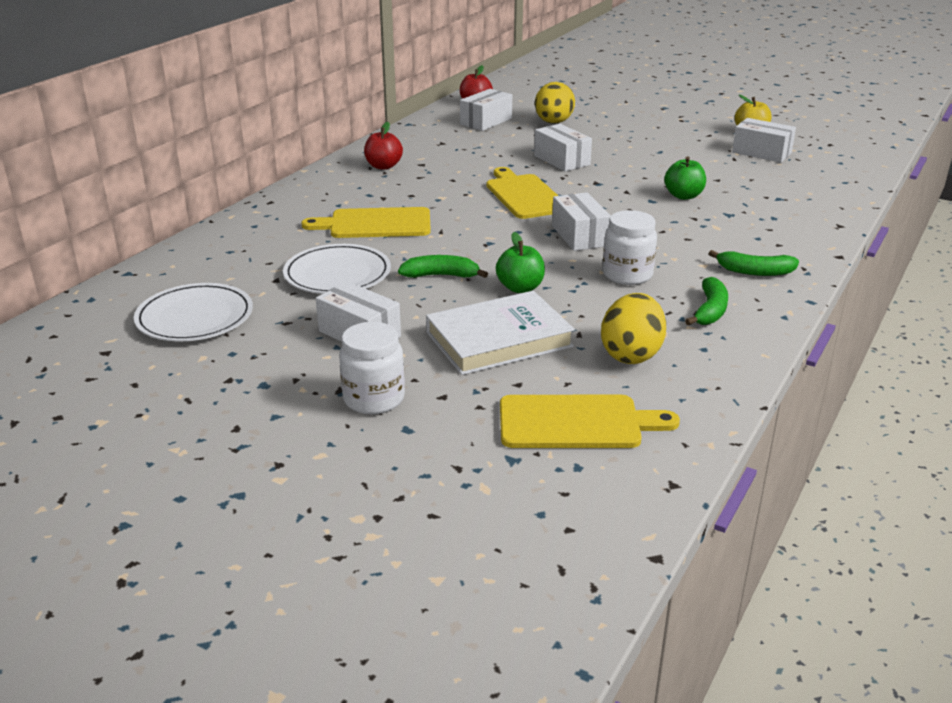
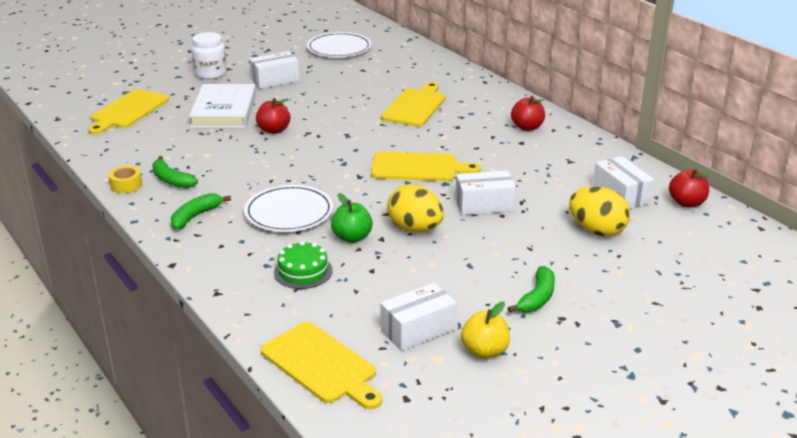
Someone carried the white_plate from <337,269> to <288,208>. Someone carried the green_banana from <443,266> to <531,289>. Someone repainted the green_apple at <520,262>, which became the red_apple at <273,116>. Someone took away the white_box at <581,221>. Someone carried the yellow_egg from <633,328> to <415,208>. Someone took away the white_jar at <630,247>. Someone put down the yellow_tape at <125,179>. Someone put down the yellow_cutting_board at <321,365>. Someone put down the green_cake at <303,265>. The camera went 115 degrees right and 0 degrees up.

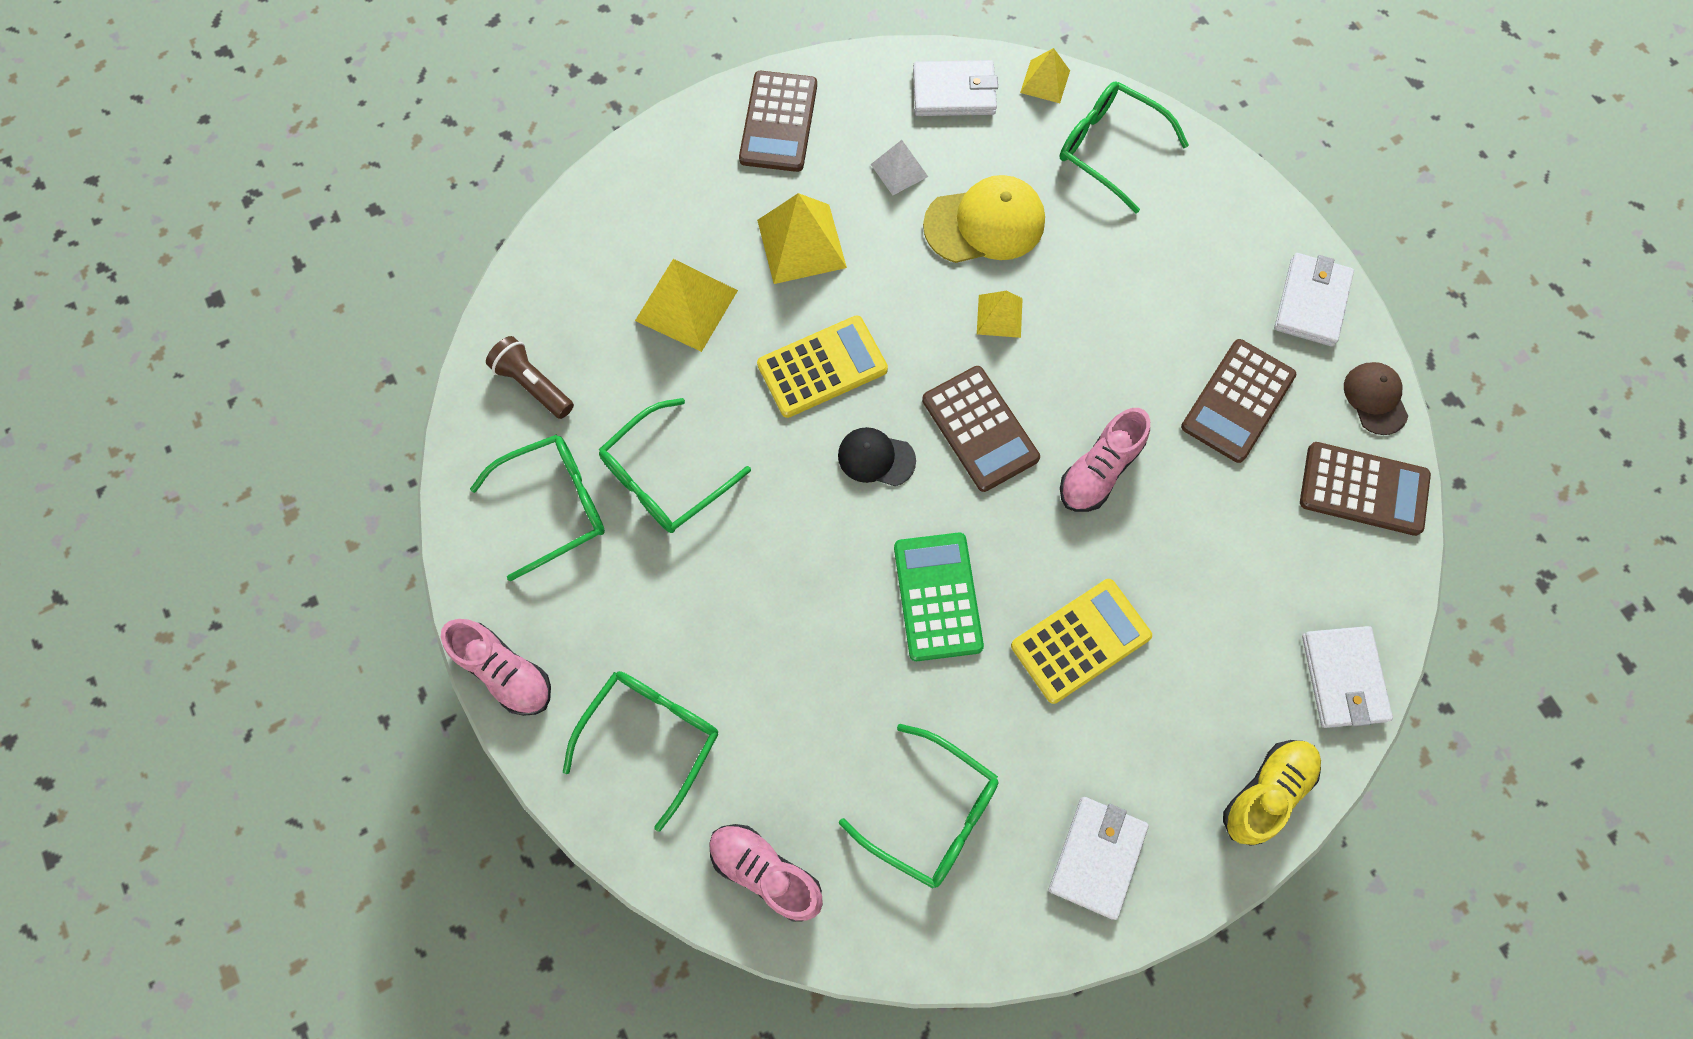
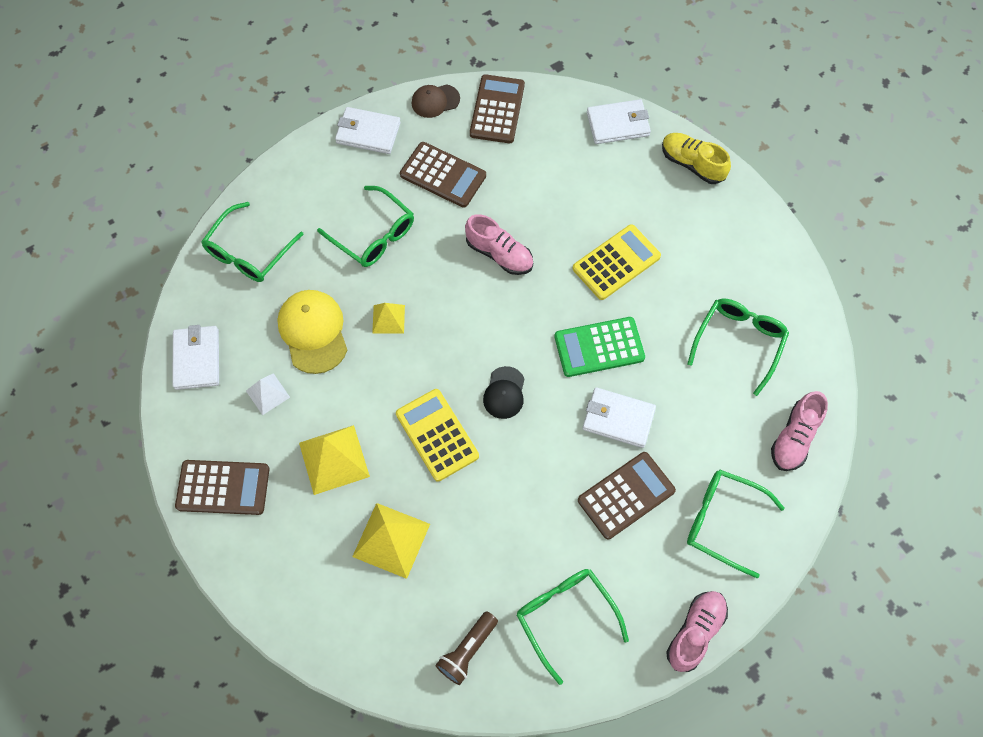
Someone carried the green_glasses from <675,465> to <365,226>. Someone carried the brown_calculator from <981,429> to <627,496>. Someone rotated the yellow_calculator at <1081,641> by 90 degrees clockwise. Someone took away the yellow_pyramid at <1045,75>. Someone carried the white_wallet from <1099,858> to <619,417>. The camera went 95 degrees left and 5 degrees down.

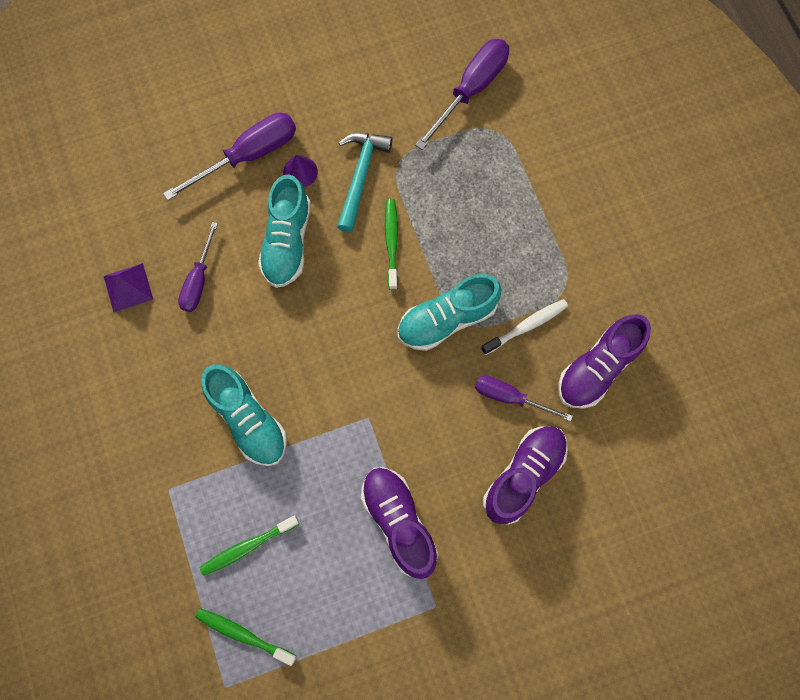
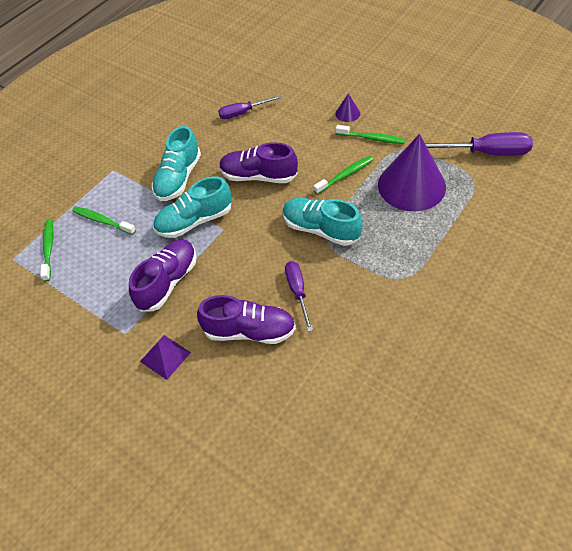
Someone carried the purple_pyramid from <128,287> to <165,357>. Someone took away the purple_screwdriver at <229,156>. Someone carried the turquoise_shoe from <284,231> to <192,207>. Someone swapped the turquoise_hammer at <365,182> for the green_toothbrush at <370,134>. Someone took away the white_toothbrush at <524,327>. Someone carried the purple_shoe from <604,361> to <258,162>. Someone put down the purple_cone at <412,172>. The camera went 60 degrees right and 20 degrees down.

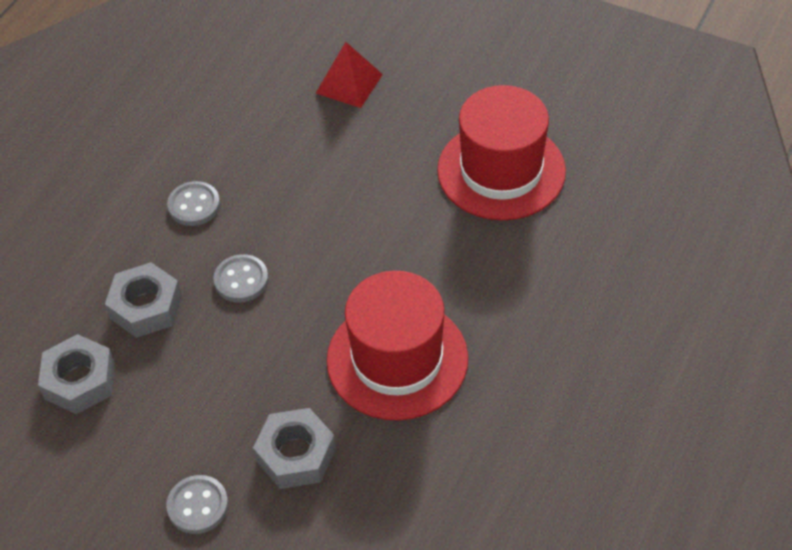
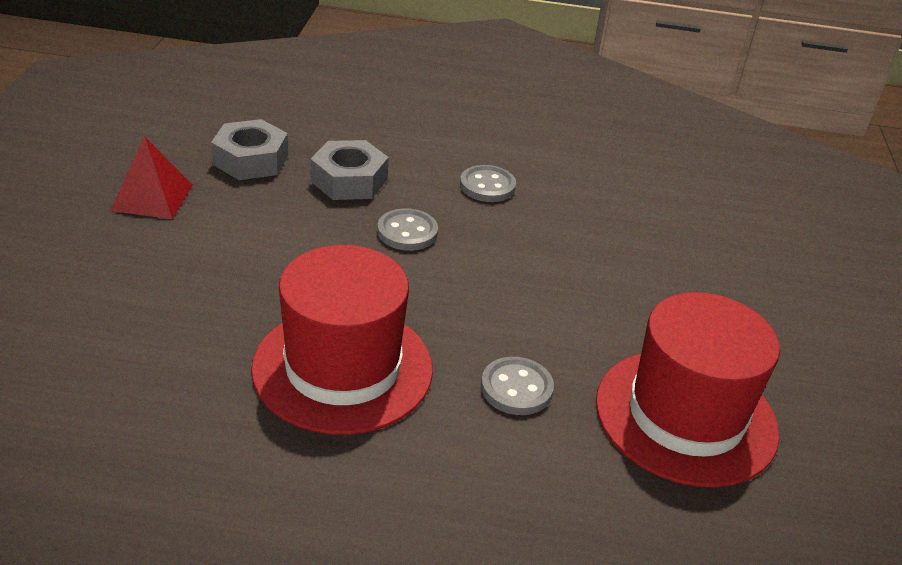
Someone carried the grey_button from <197,504> to <517,386>. Someone took away the grey_nut at <294,448>. Someone carried the red_pyramid from <349,75> to <151,177>. The camera went 65 degrees right and 15 degrees down.

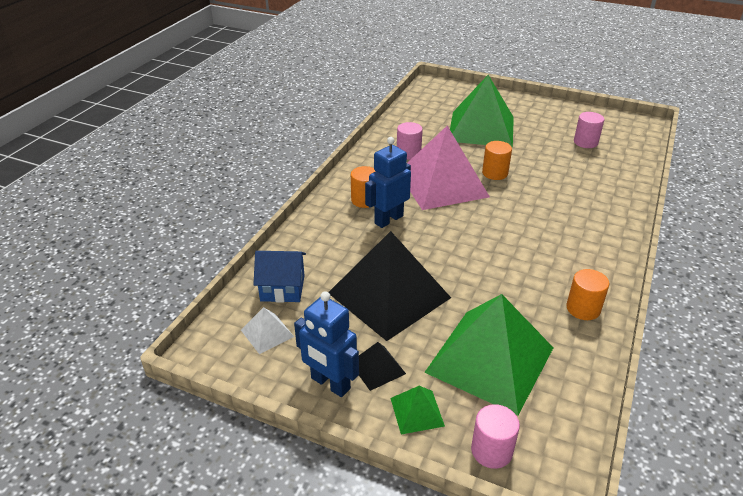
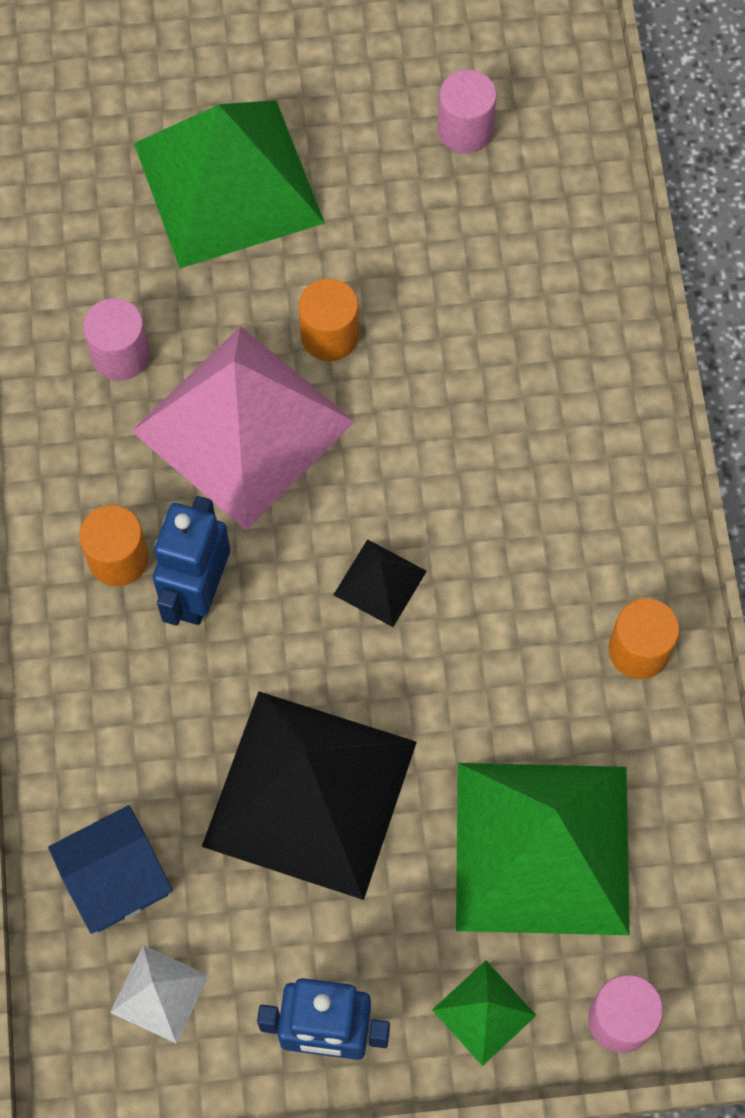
Someone carried the black_pyramid from <382,366> to <380,583>. The camera went 30 degrees left and 30 degrees up.

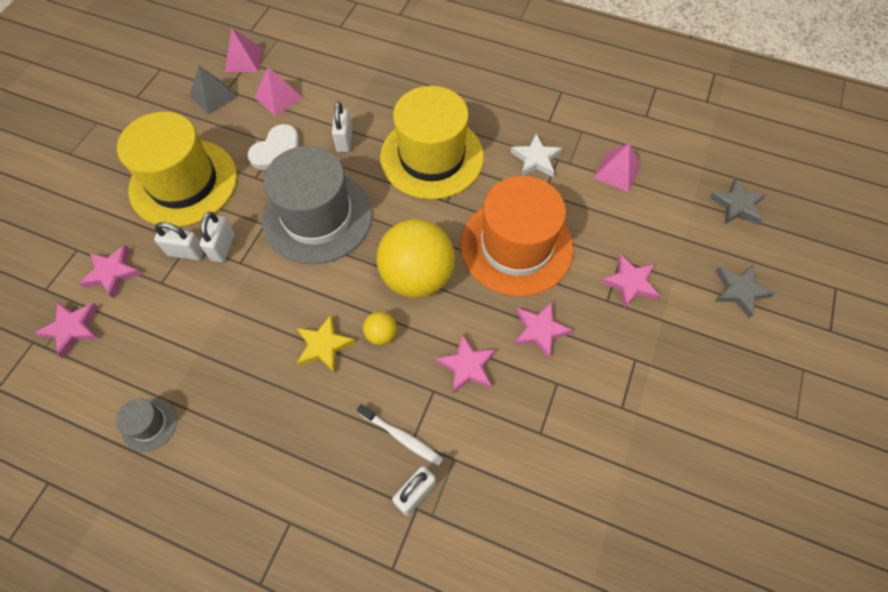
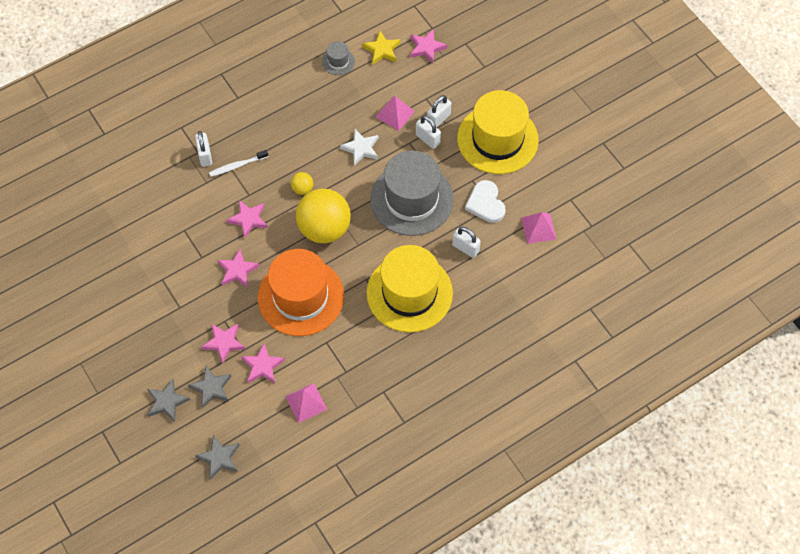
Someone carried the pink_star from <110,272> to <263,364>. Someone took away the grey_pyramid at <213,90>. Someone carried the pink_pyramid from <244,50> to <395,113>. Someone carried the yellow_star from <326,343> to <381,47>. Someone carried the white_star from <536,155> to <359,147>. Someone put down the grey_star at <210,387>. The camera went 125 degrees right and 0 degrees up.

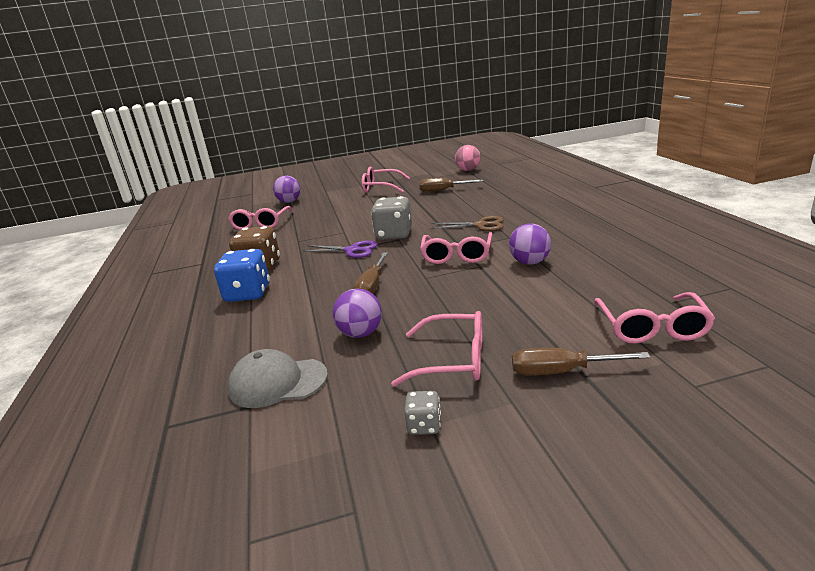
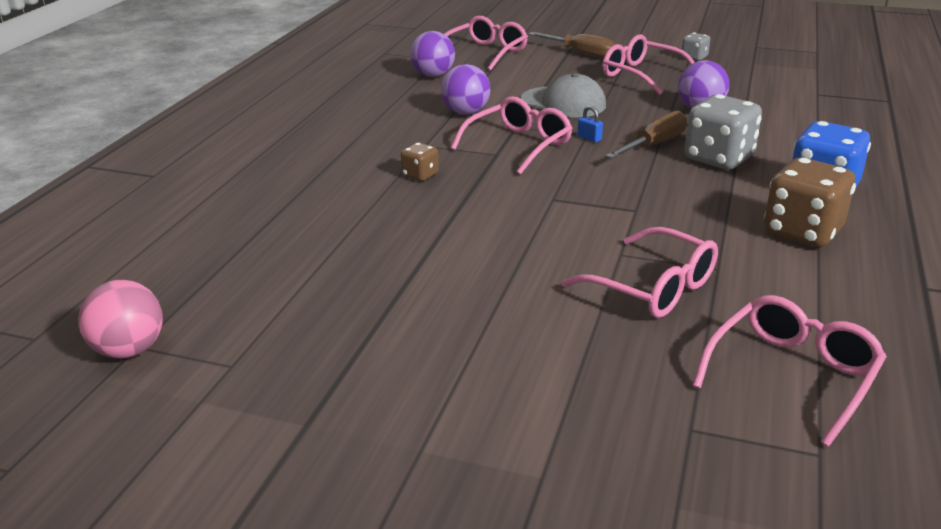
Someone carried the grey_cap from <278,378> to <563,95>. Someone carried the purple_ball from <287,189> to <432,54>. Someone took away the purple_scissors at <340,249>. Someone carried the pink_glasses from <386,180> to <639,272>. Someone carried the grey_dice from <391,218> to <723,132>. Someone took away the brown_screwdriver at <451,185>. Someone swapped the brown_scissors at <467,223> for the brown_dice at <420,162>. Someone put down the blue_padlock at <590,124>. The camera went 150 degrees left and 5 degrees up.

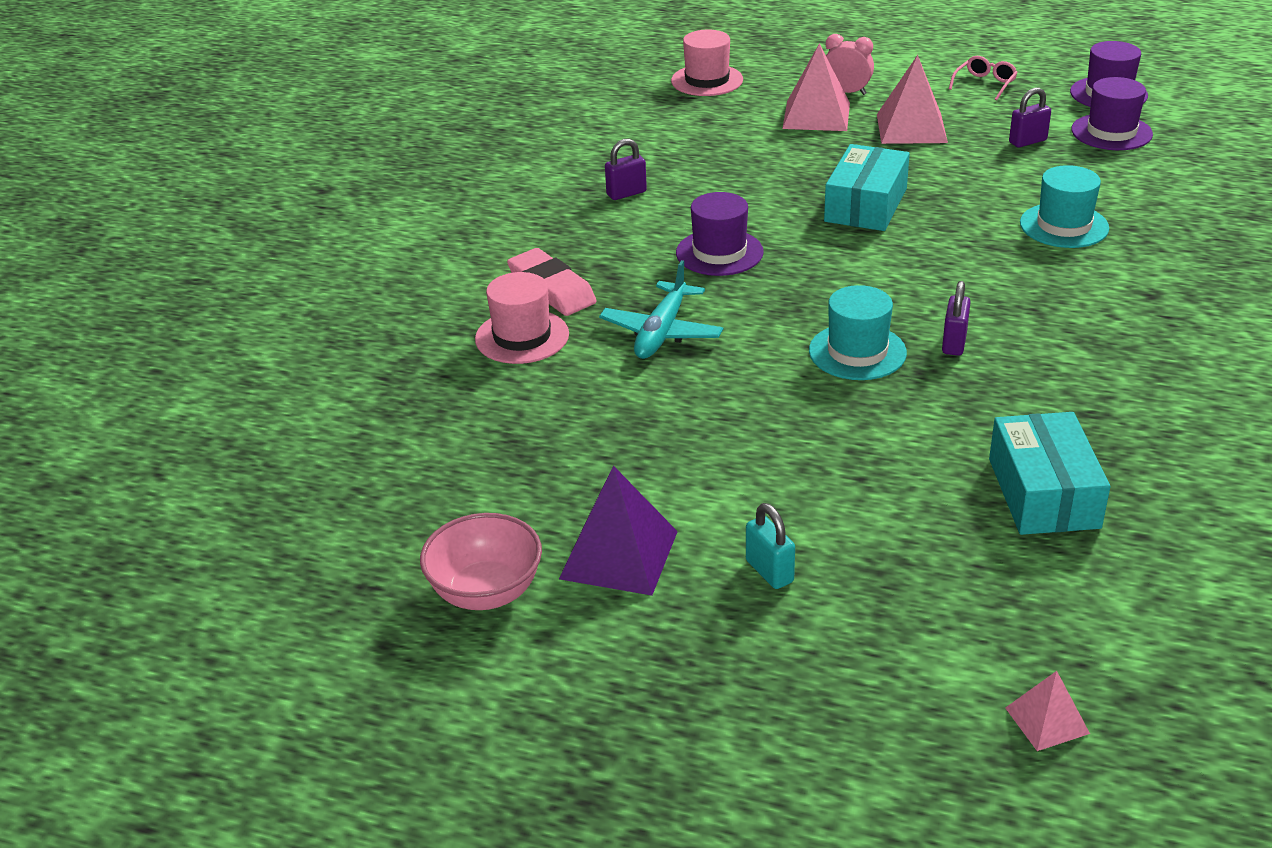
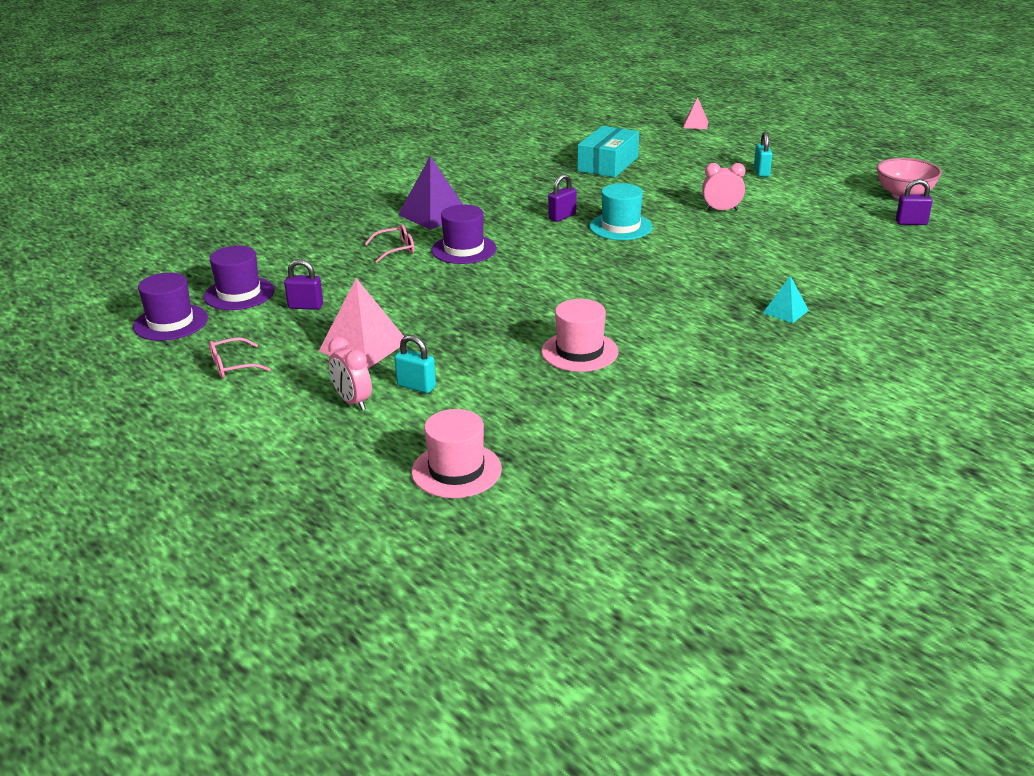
Someone carried the pink_hat from <522,318> to <580,335>. Someone swapped the pink_eraser at <552,282> for the turquoise_pyramid at <786,299>. Someone carried the purple_pyramid from <618,531> to <430,193>. Someone took away the turquoise_plane at <661,309>. Someone carried the purple_padlock from <626,169> to <914,202>. Someone carried the purple_hat from <720,234> to <464,234>. Someone swapped the pink_pyramid at <816,87> for the turquoise_padlock at <415,364>. Someone took away the turquoise_box at <867,187>. Someone swapped the turquoise_hat at <1064,206> for the pink_glasses at <389,243>. Someone put down the pink_clock at <724,187>. The camera went 150 degrees left and 5 degrees down.

